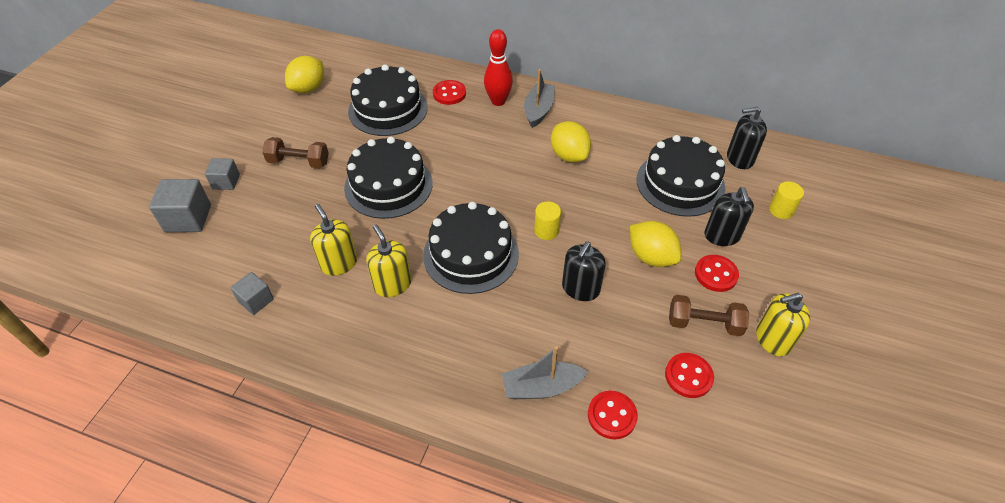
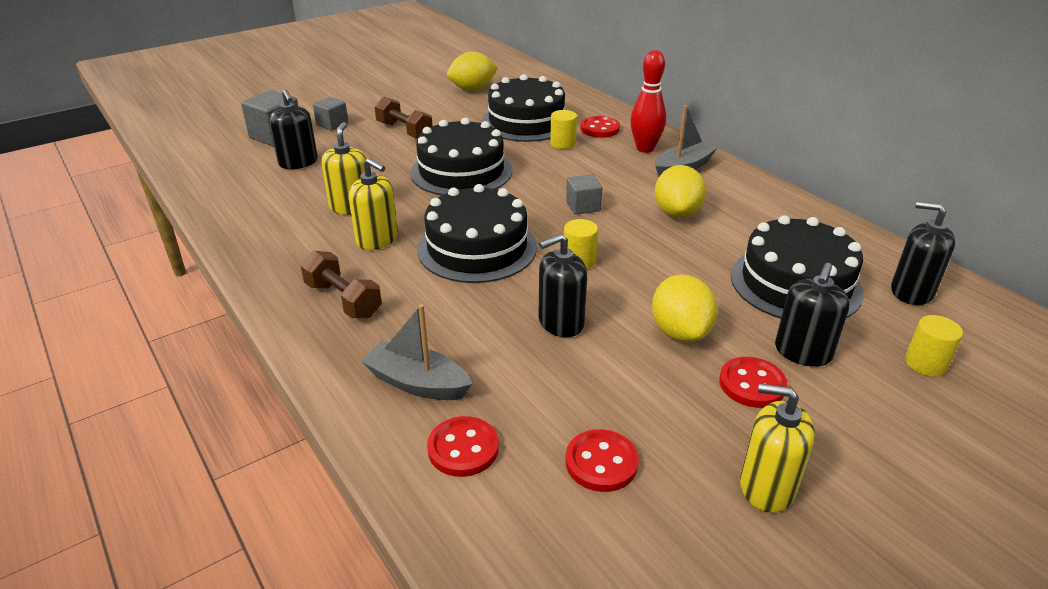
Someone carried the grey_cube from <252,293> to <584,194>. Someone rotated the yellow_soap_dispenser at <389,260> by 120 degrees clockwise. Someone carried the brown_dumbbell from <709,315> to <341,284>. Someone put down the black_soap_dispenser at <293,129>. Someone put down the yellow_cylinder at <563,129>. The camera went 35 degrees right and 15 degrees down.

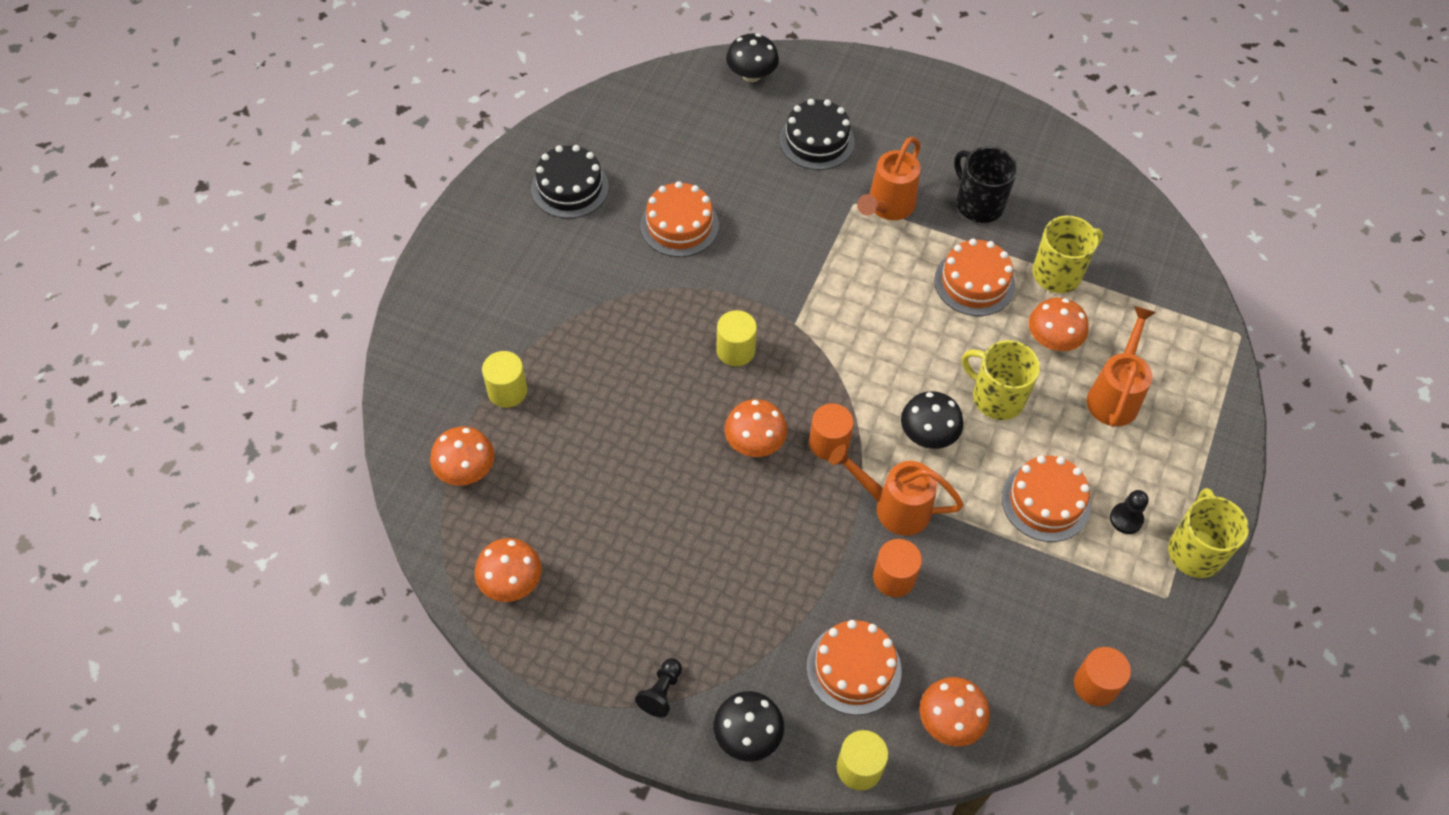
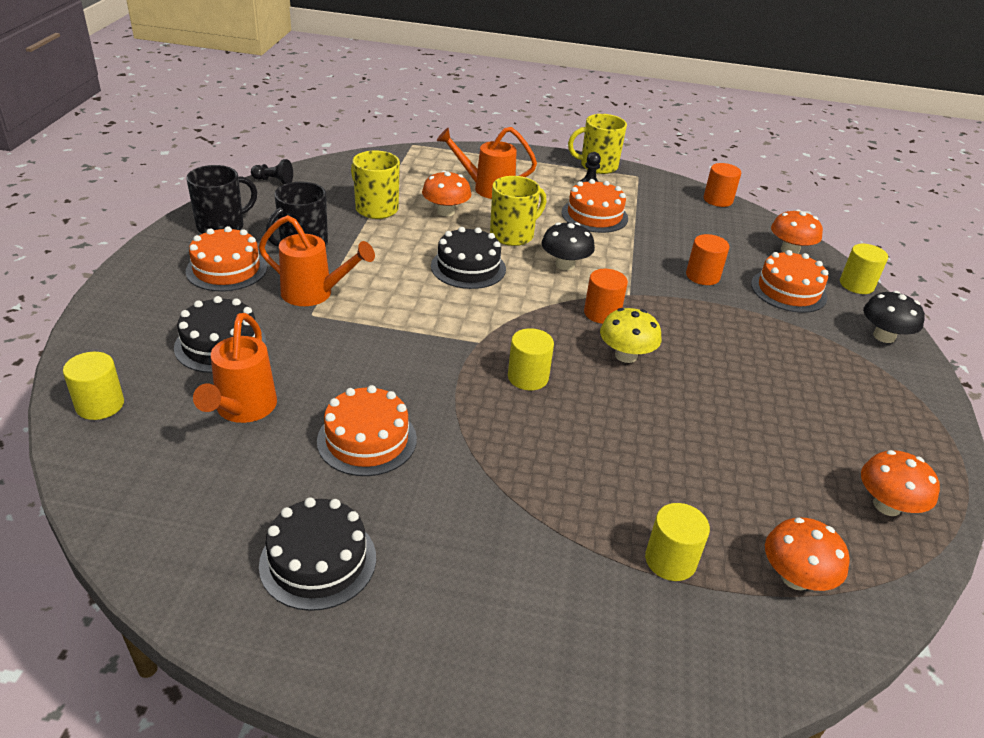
Someone carried the black_pawn from <658,687> to <272,171>. Someone repainted the orange_mushroom at <756,428>, which became the yellow_mushroom at <630,335>. Someone swapped the black_mushroom at <752,58> for the yellow_cylinder at <93,386>. Someone carried the orange_watering_can from <896,489> to <235,368>. Someone carried the orange_cake from <974,277> to <226,259>. Someone rotated the yellow_mug at <1001,380> by 150 degrees counterclockwise. Someone put down the black_mug at <221,199>. Someone put down the black_cake at <468,258>. The camera went 105 degrees left and 20 degrees down.

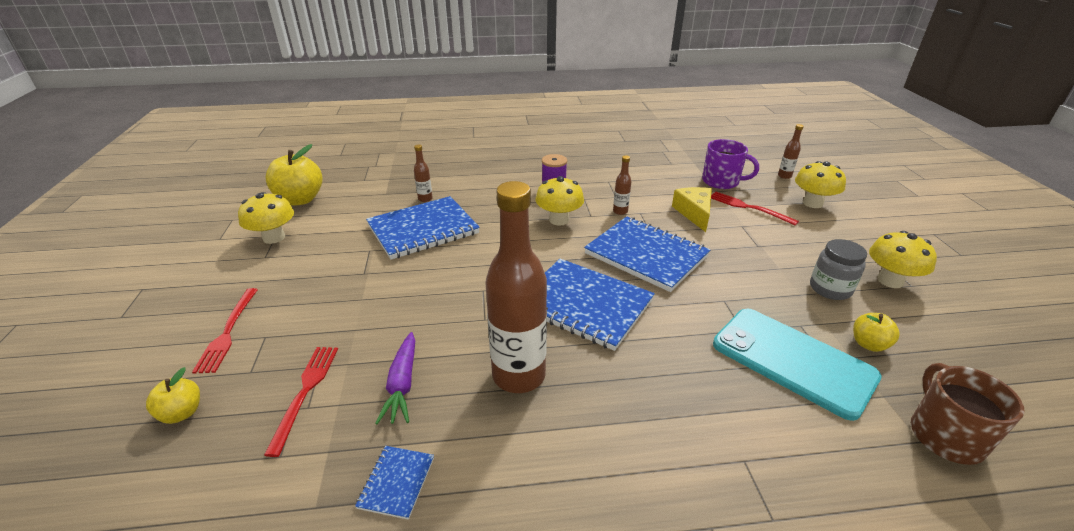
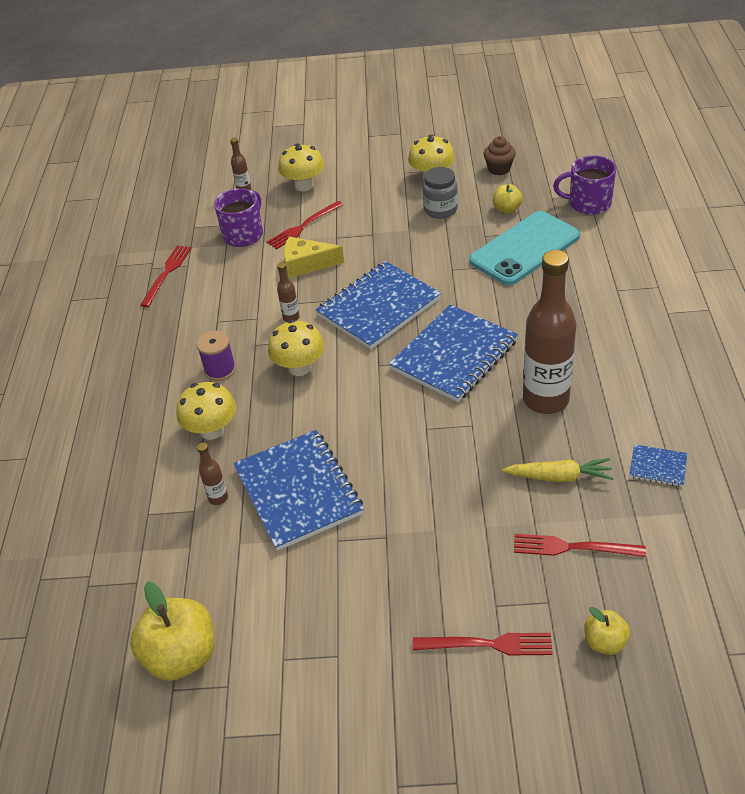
Someone carried the yellow_mushroom from <266,218> to <206,411>. Someone repainted the purple_carrot at <395,378>, which became the yellow_carrot at <558,470>. Someone repainted the brown_mug at <968,414>, which became the purple_mug at <584,185>. Someone put down the red_fork at <165,276>. Someone put down the brown_cupcake at <500,155>. The camera went 80 degrees left and 10 degrees up.

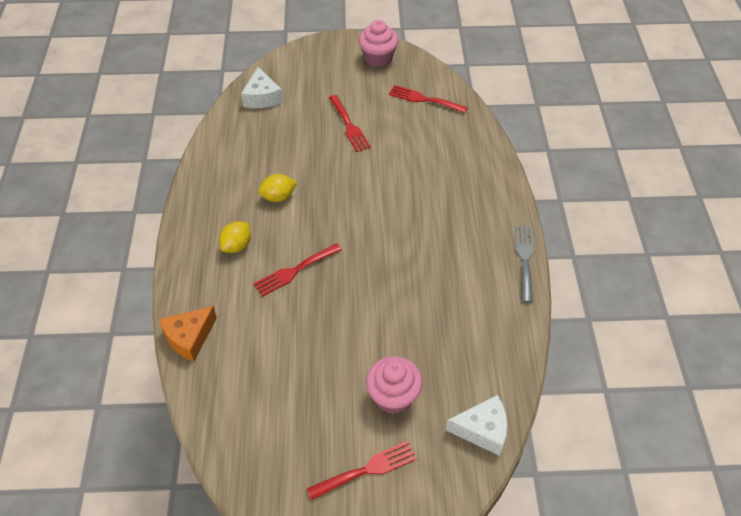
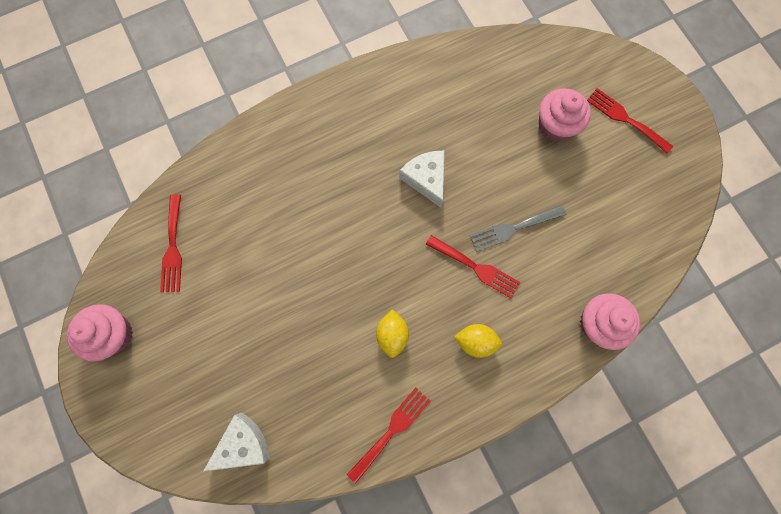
Someone swapped the orange_cheese at <188,334> for the pink_cupcake at <610,321>. Someone rotated the yellow_lemon at <277,188> by 45 degrees clockwise. Someone carried the red_fork from <350,123> to <388,435>. Someone carried the white_cheese from <477,425> to <421,179>. Someone carried the grey_fork from <524,264> to <518,228>. The camera went 115 degrees left and 25 degrees up.

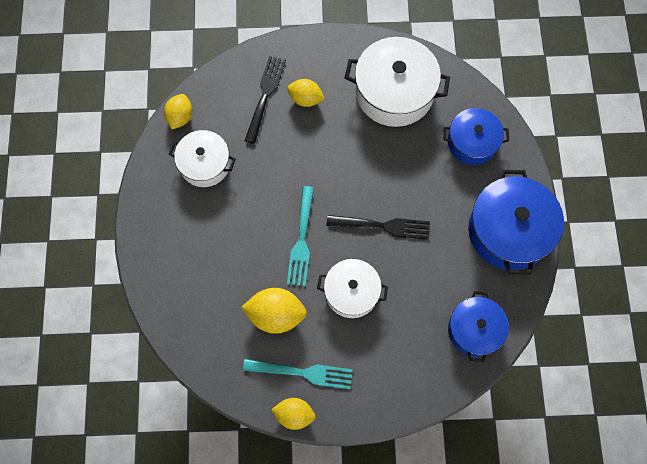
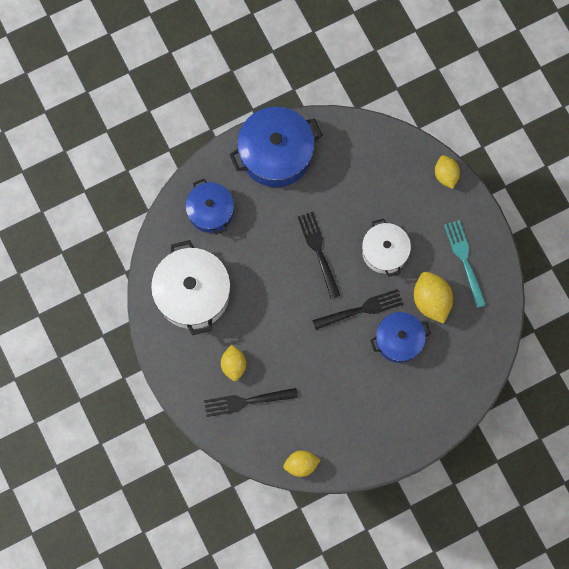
Someone took away the white_pot at <202,158>. Someone carried the yellow_lemon from <293,414> to <447,172>. Someone repainted the turquoise_fork at <300,236>, which became the black_fork at <357,309>. Someone carried the blue_pot from <478,326> to <400,337>. The camera went 115 degrees left and 5 degrees up.

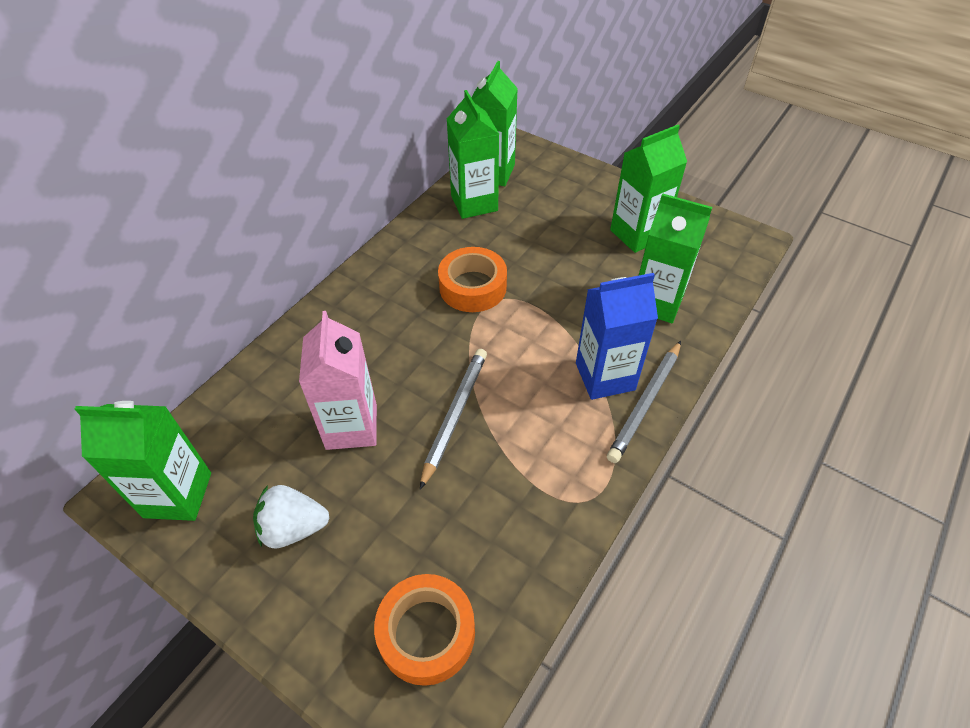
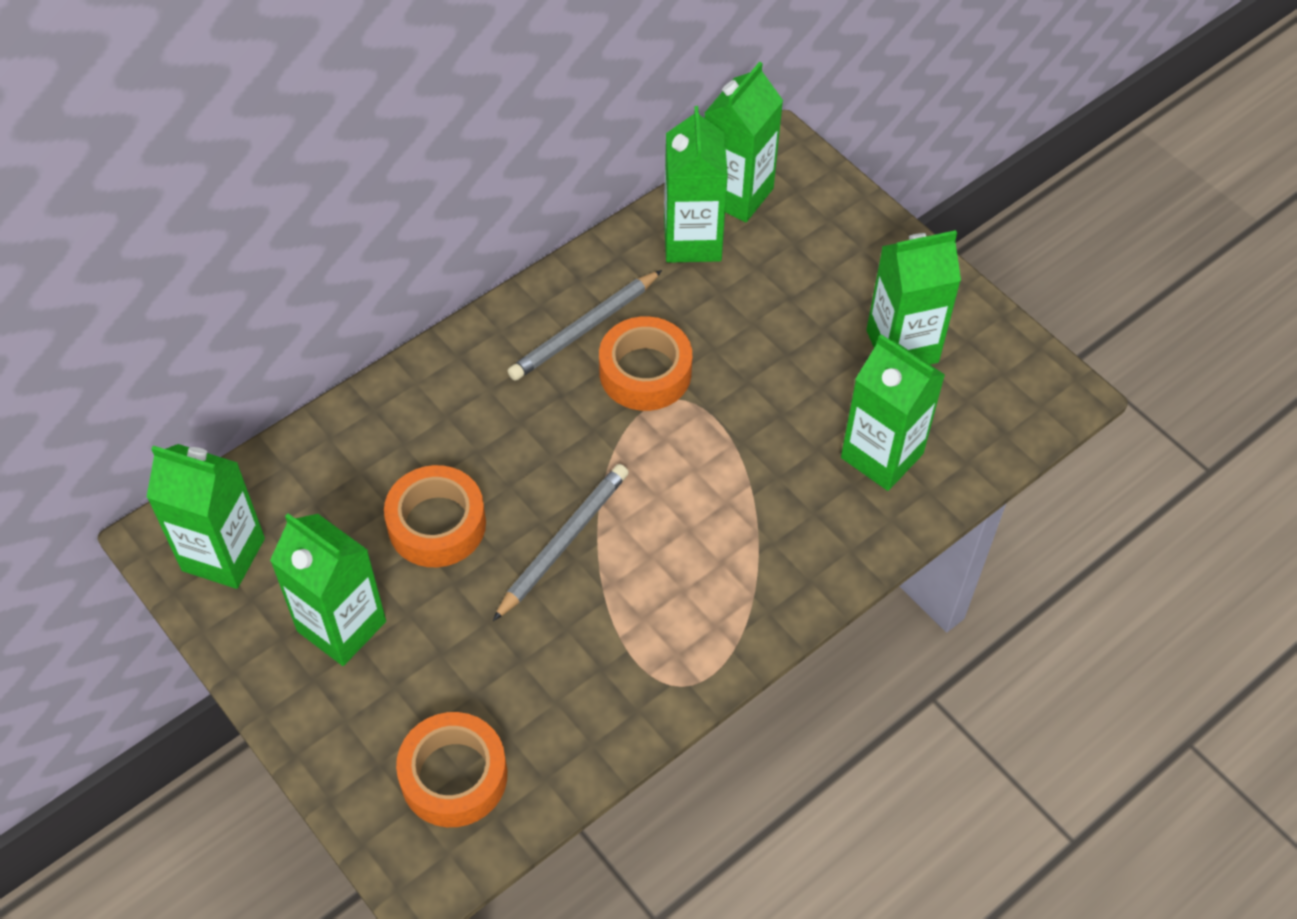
Someone swapped the white_strawberry at <291,516> for the green_carton at <328,589>. Someone swapped the pink_carton at <338,380> for the orange_tape at <435,516>. Someone took away the blue_carton at <617,336>. Someone carried the grey_pencil from <644,402> to <585,325>. The camera went 15 degrees right and 5 degrees up.

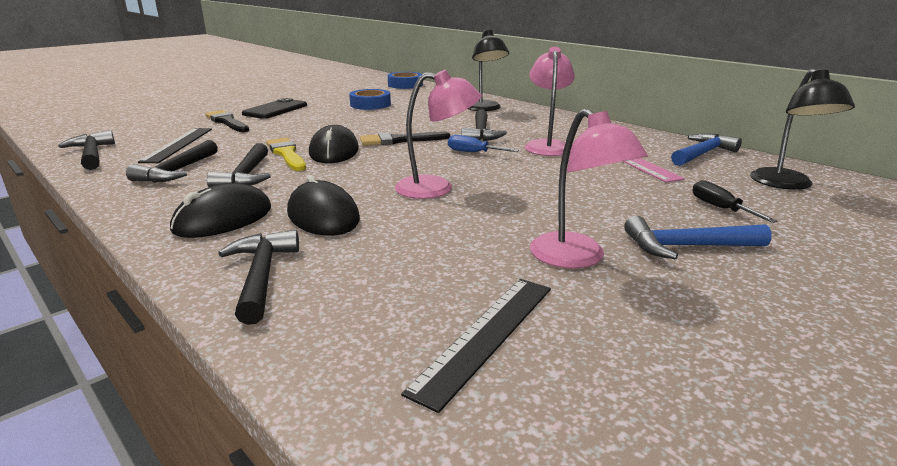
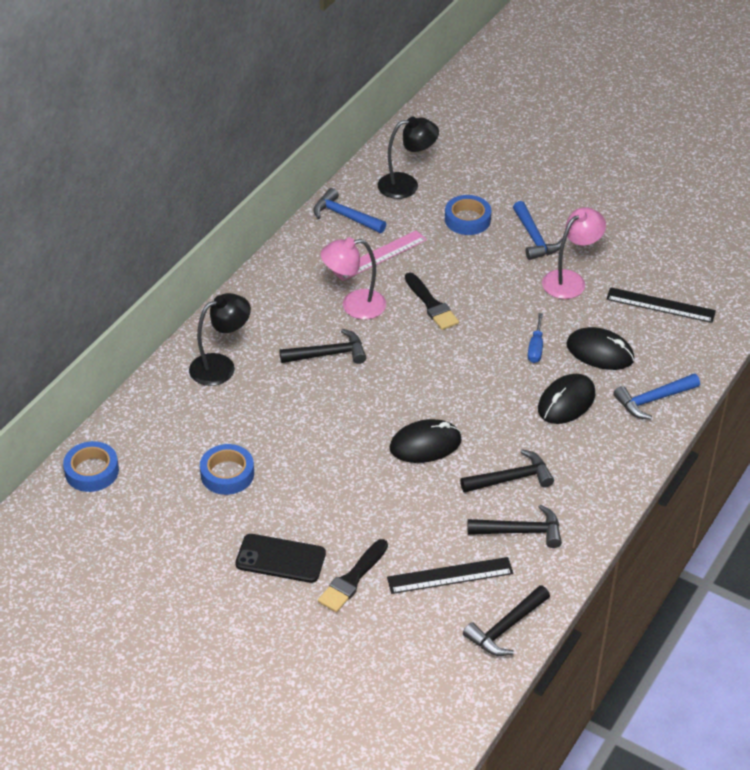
Someone carried the black_mouse from <220,210> to <600,348>. Someone repainted the black_hammer at <258,277>, which became the blue_hammer at <656,397>. Someone took away the yellow_brush at <286,154>. Someone carried the black_brush from <405,138> to <432,301>. Someone took away the pink_lamp at <438,134>. Someone carried the blue_screwdriver from <483,143> to <535,338>. Someone swapped the black_screwdriver at <735,201> for the blue_tape at <468,215>. The camera went 105 degrees left and 20 degrees up.

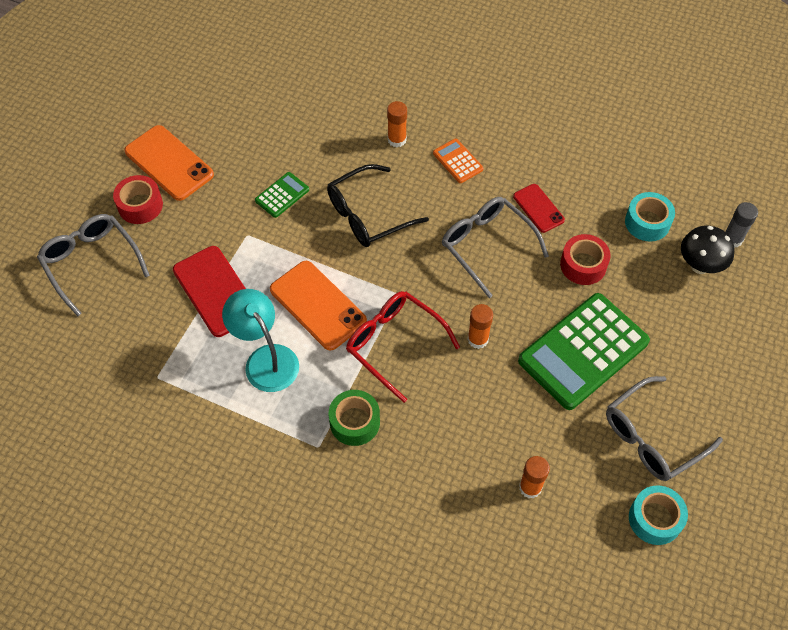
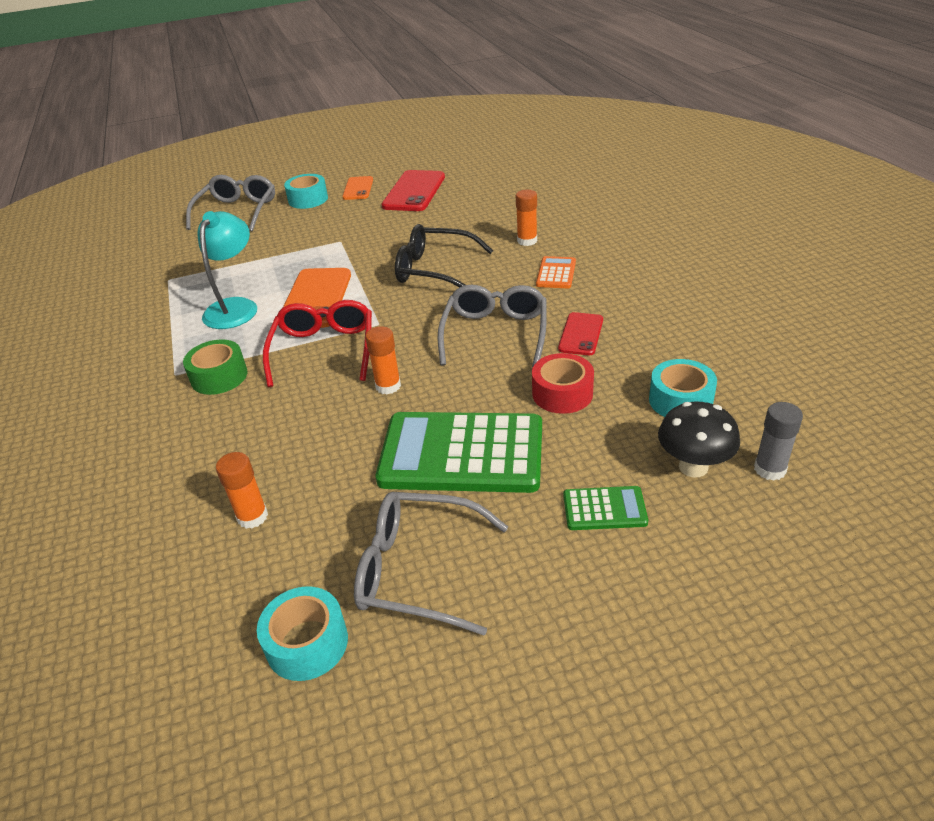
Someone repainted the red_tape at <138,199>, which became the turquoise_tape at <306,191>. Someone scaled the orange_phone at <169,163> by 0.59. Someone carried the red_phone from <209,291> to <413,190>. Someone carried the green_calculator from <282,195> to <605,508>. The camera went 50 degrees right and 20 degrees down.

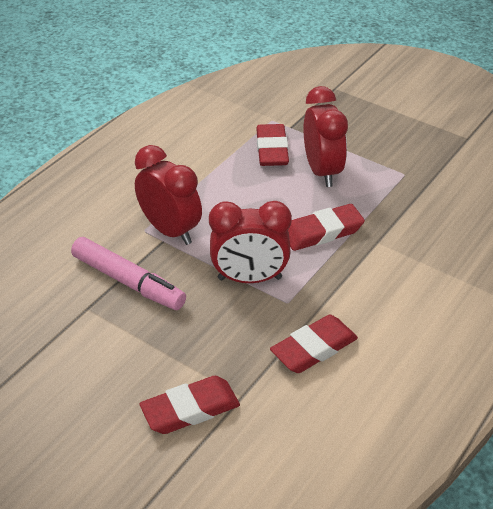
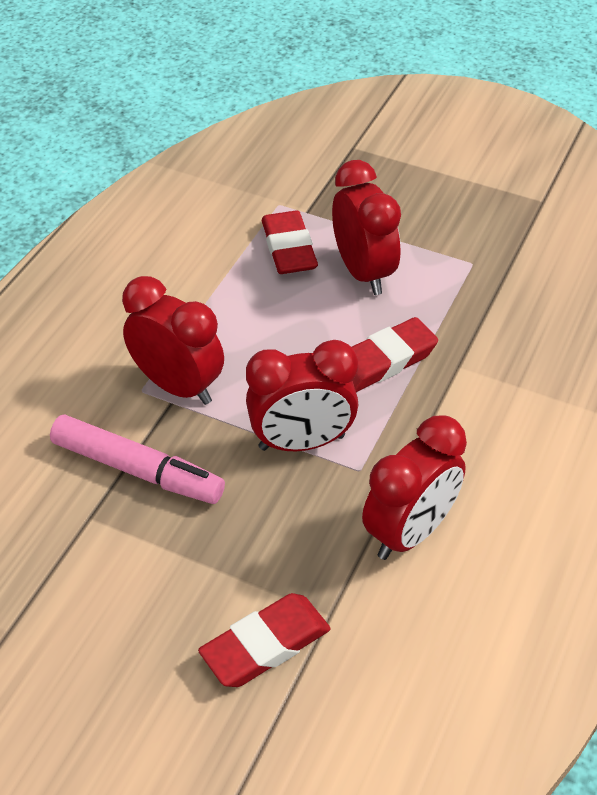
Someone swapped the red_eraser at <314,343> for the red_clock at <414,487>. The camera went 10 degrees left and 5 degrees up.

